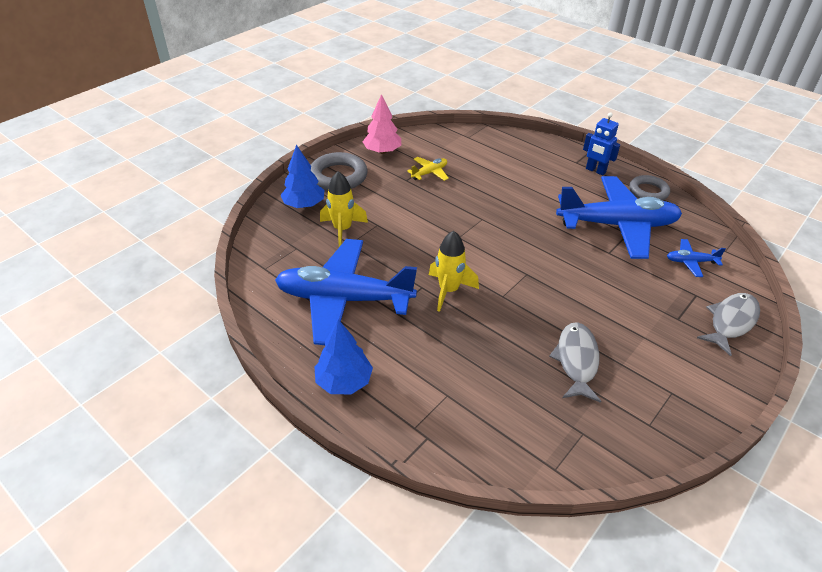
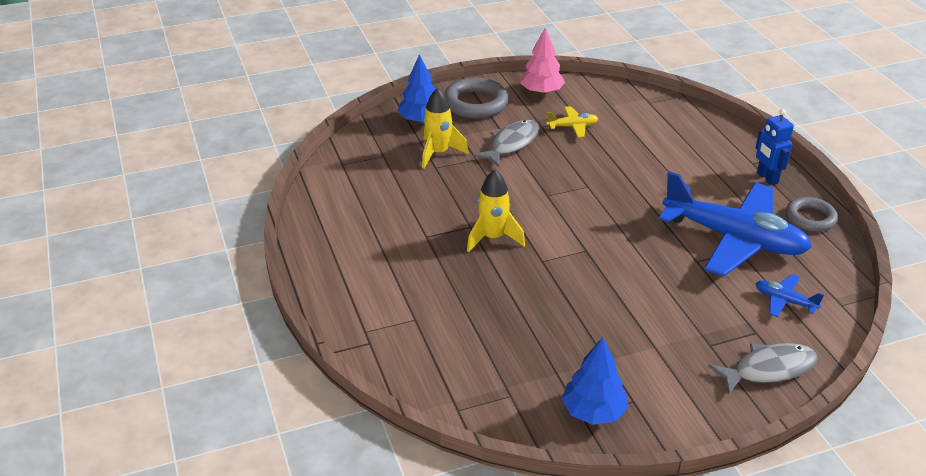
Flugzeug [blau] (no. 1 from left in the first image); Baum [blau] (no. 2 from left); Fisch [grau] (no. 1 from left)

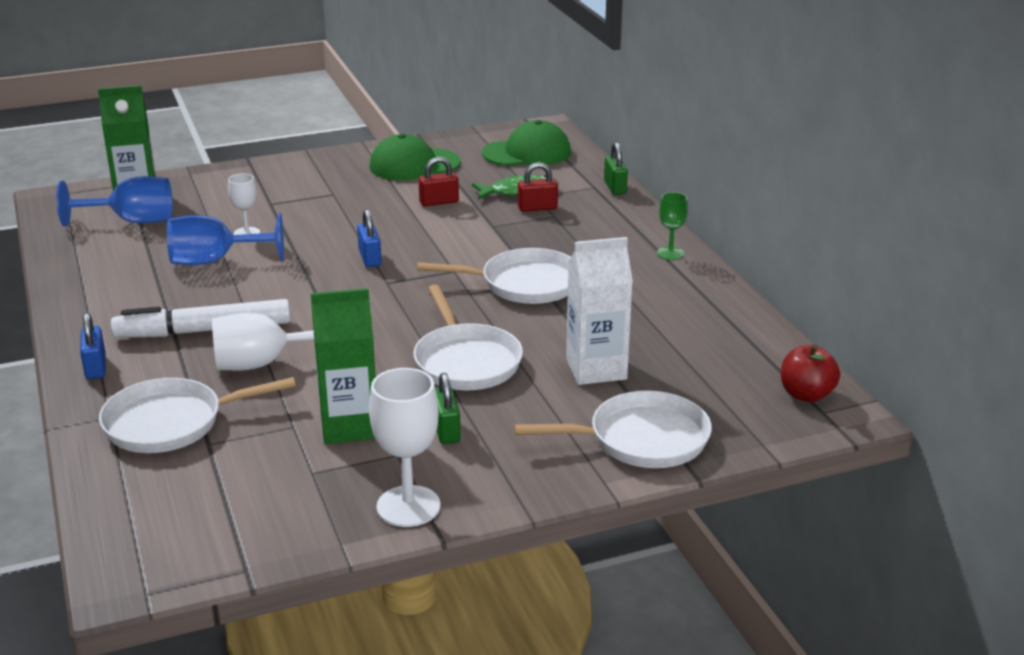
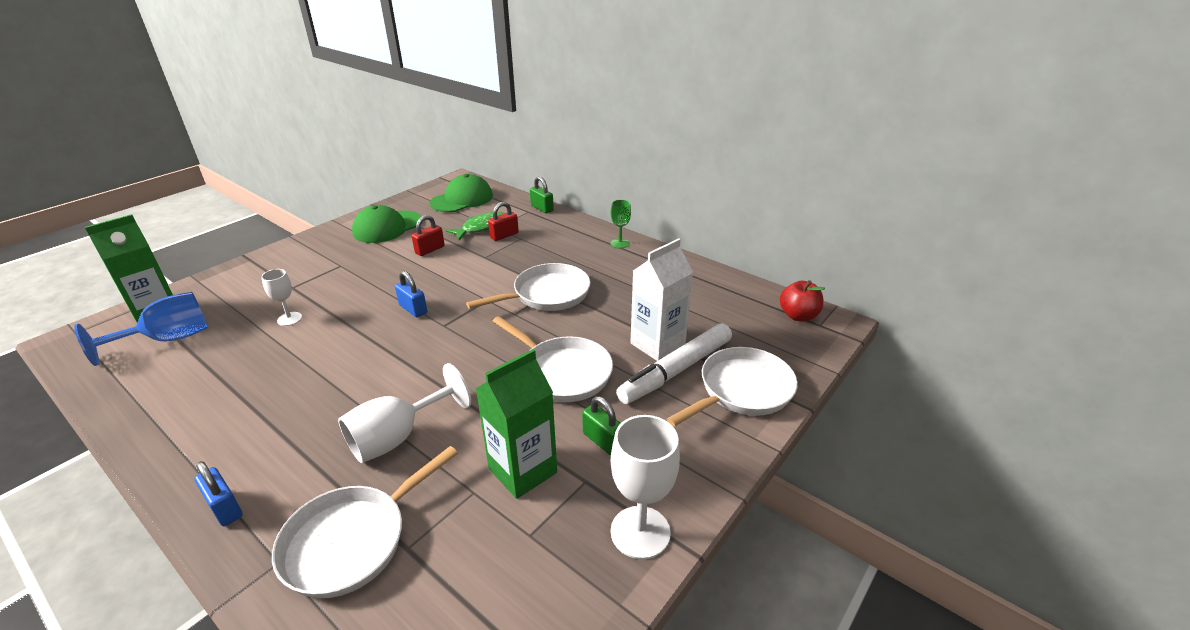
Filzstift [weiß]; Kelch [blau] (no. 2 from left in the first image)

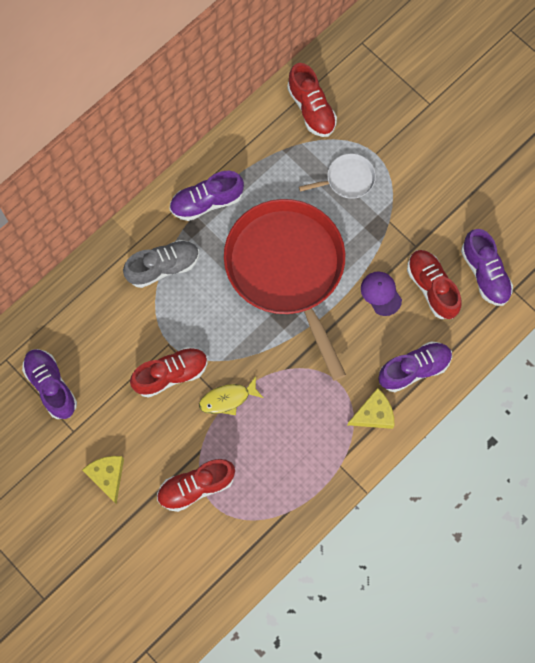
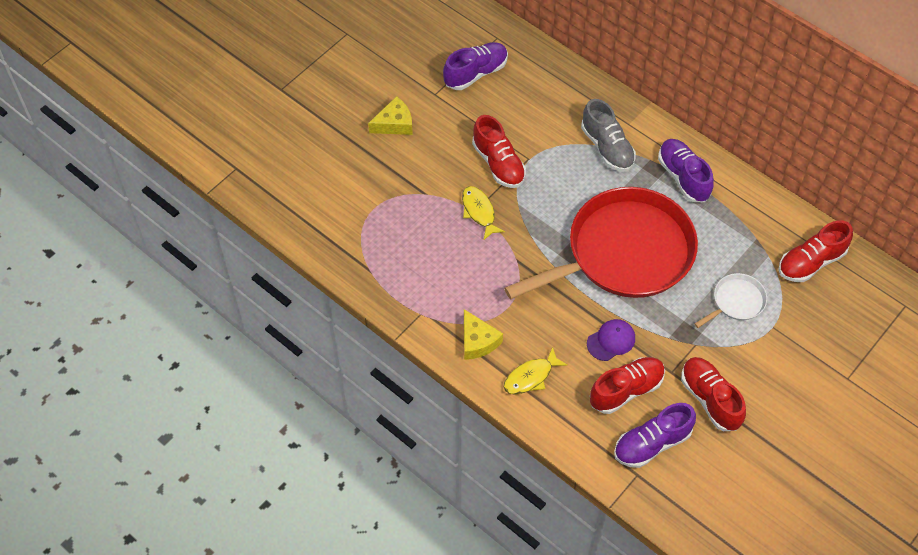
Schuh [rot] (no. 3 from left); Pfanne [weiß]; Fisch [gelb] (no. 2 from left)

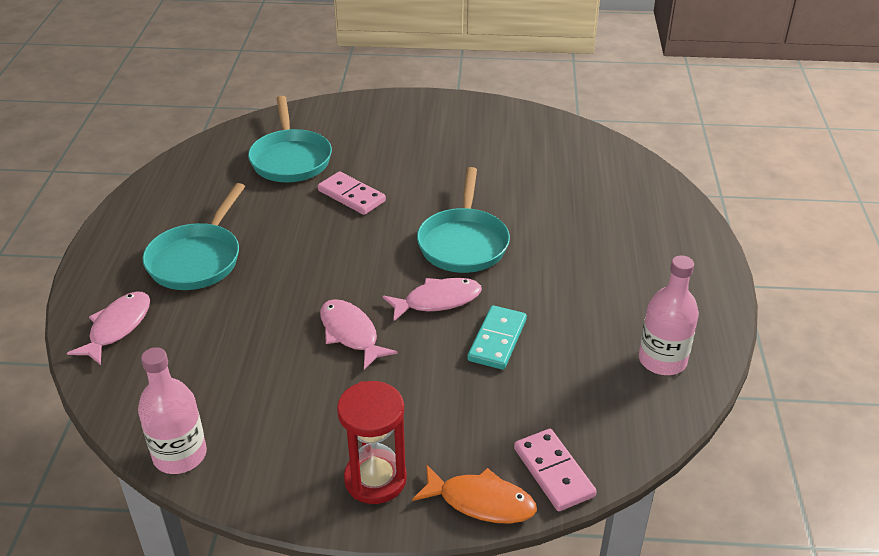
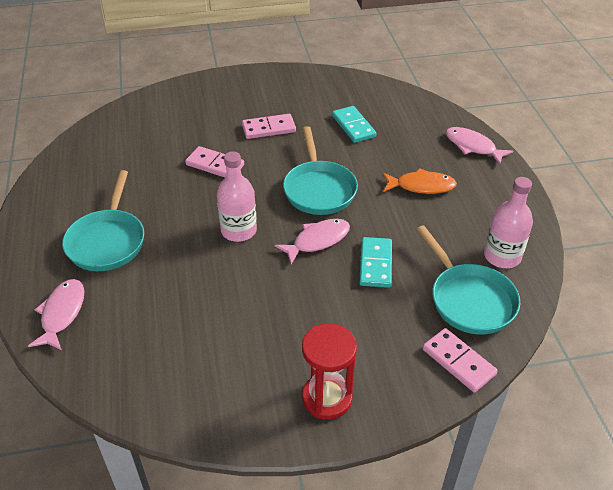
Flasche [rosa] (no. 1 from left); Pfanne [türkis] (no. 3 from left); Fisch [rosa] (no. 3 from left); Fisch [orange]; Dominostein [rosa] (no. 2 from left); Dominostein [türkis] (no. 1 from left)

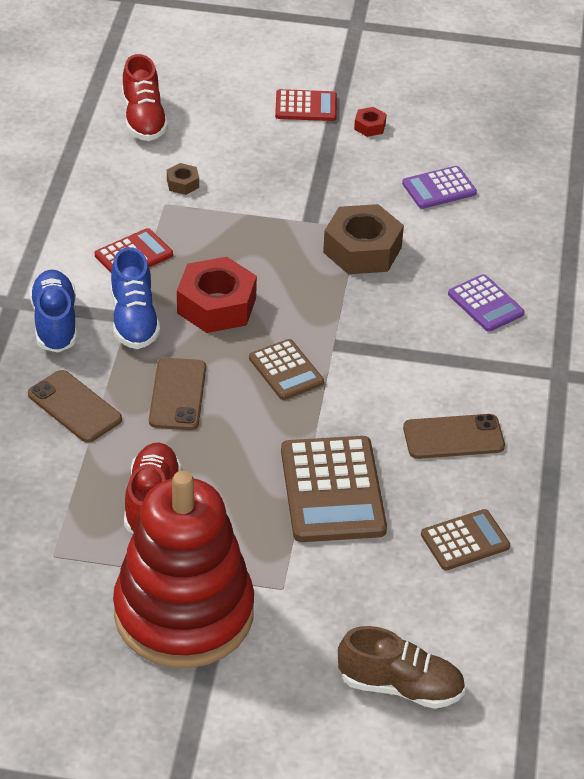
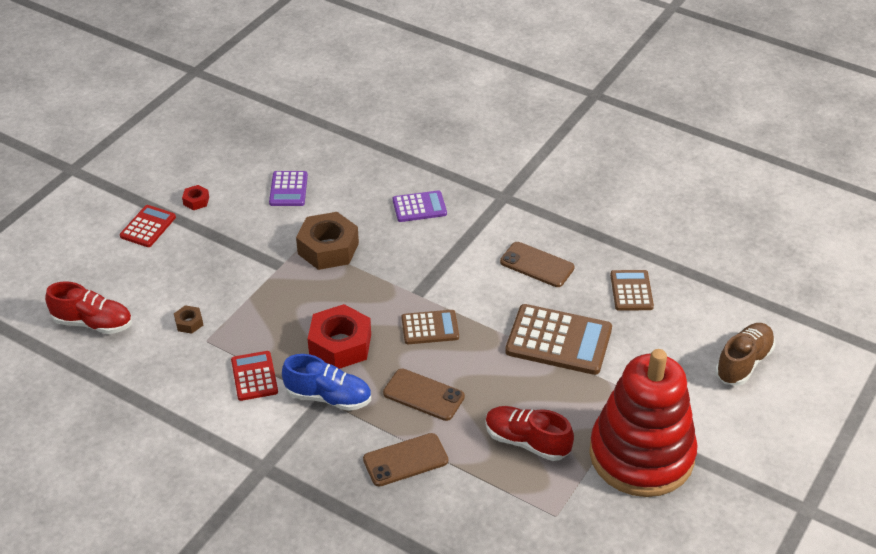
Schuh [blau] (no. 1 from left in the first image); Handy [braun] (no. 3 from left)

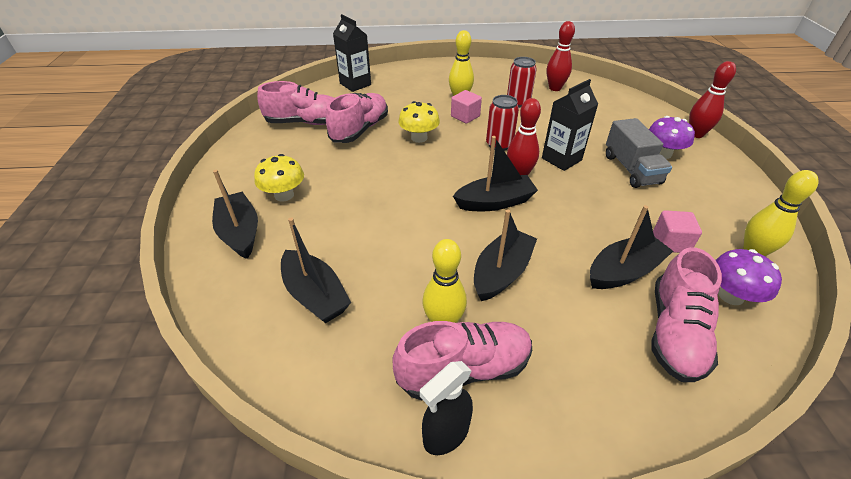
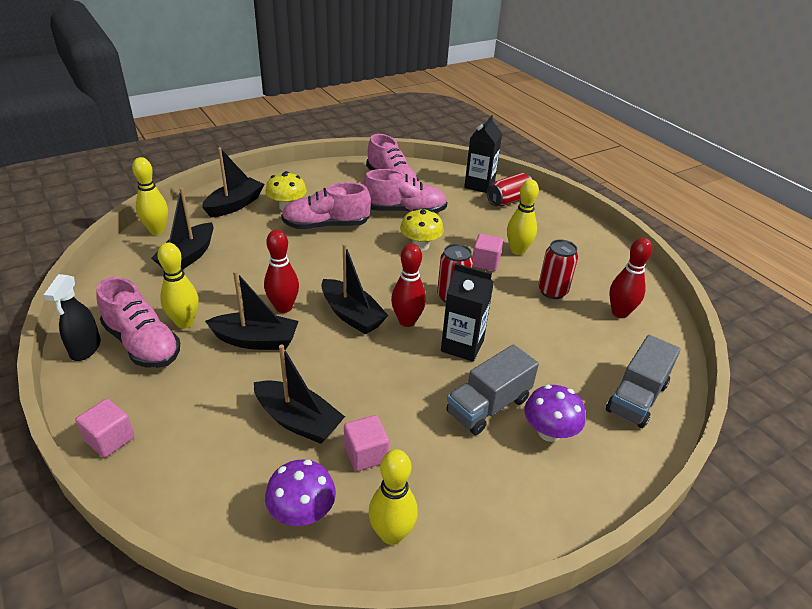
Sprühflasche [schwarz]; Schuh [rosa] (no. 2 from left); Bowlingkegel [rot] (no. 1 from left); Kubus [rosa] (no. 1 from left); Bowlingkegel [gelb] (no. 1 from left); Dose [rot] (no. 2 from left); Lastwagen [grau] (no. 2 from left)

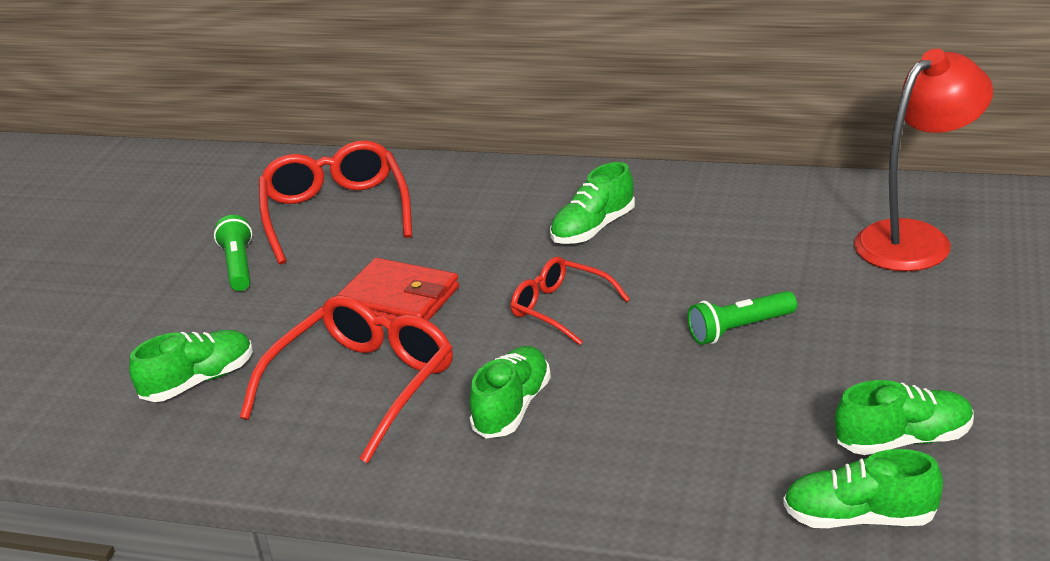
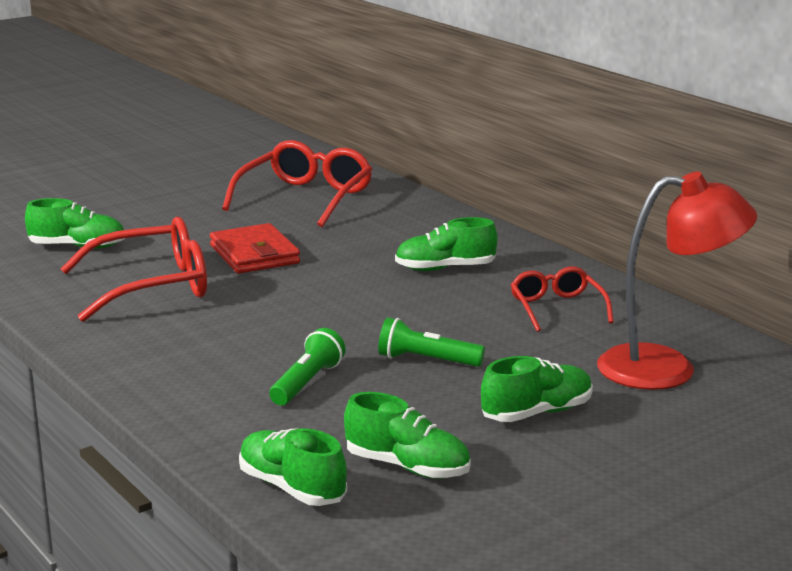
Taschenlampe [grün] (no. 1 from left); Schuh [grün] (no. 5 from left); Brille [rot] (no. 3 from left)

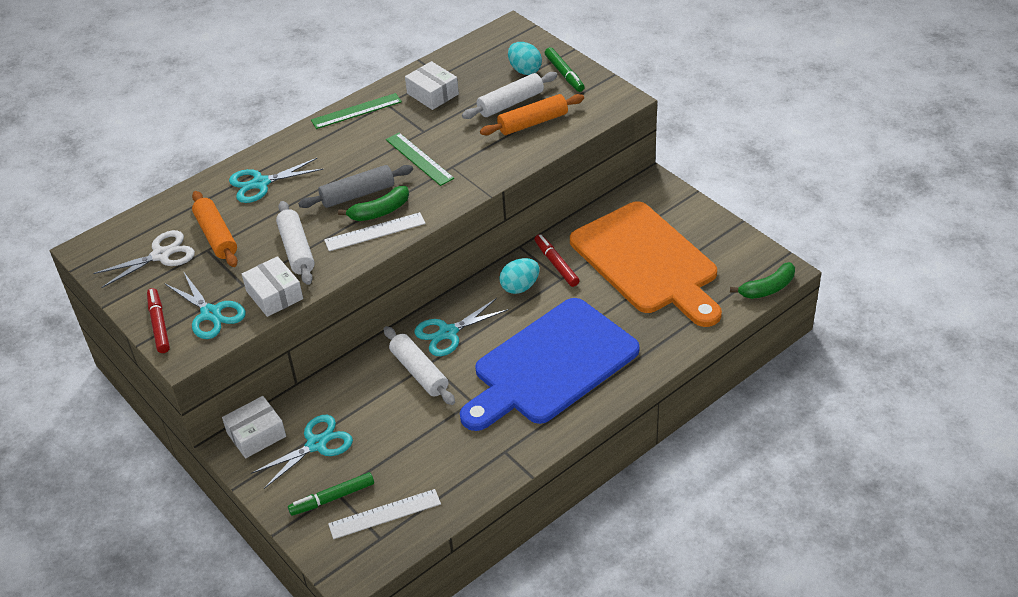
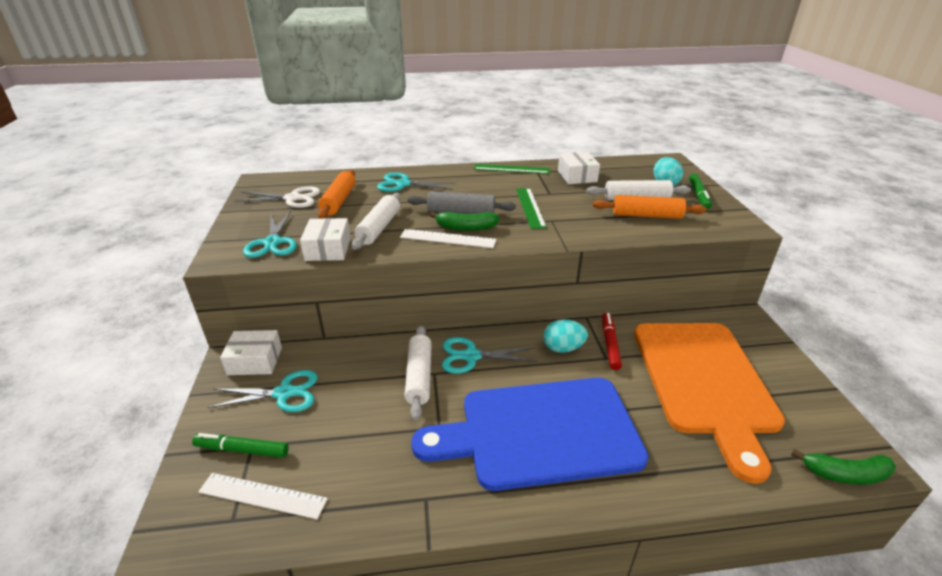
Filzstift [rot] (no. 1 from left in the first image)

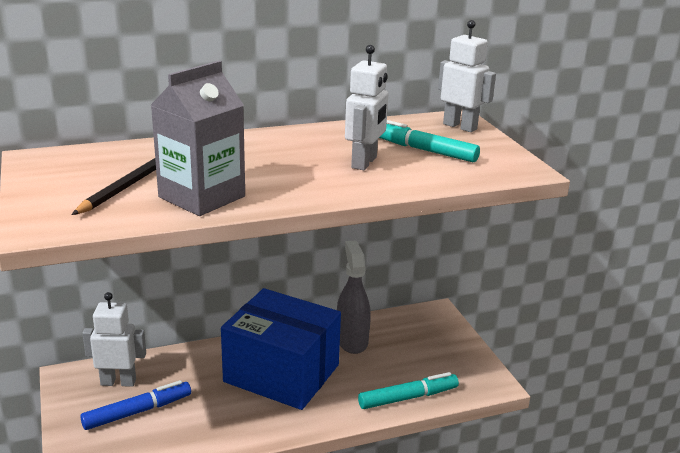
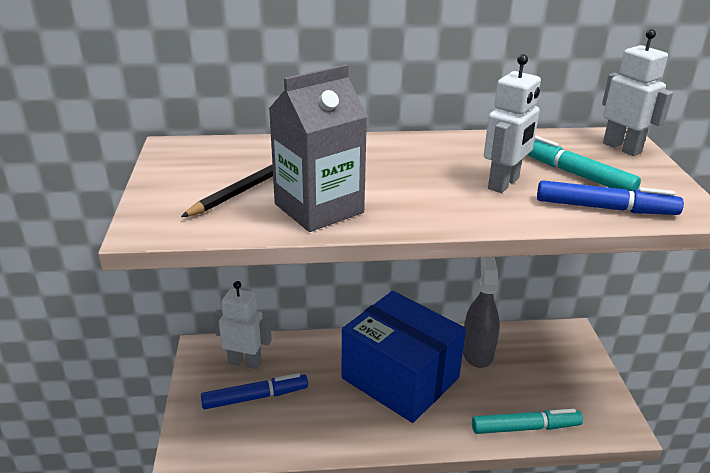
Filzstift [blau] (no. 2 from left)

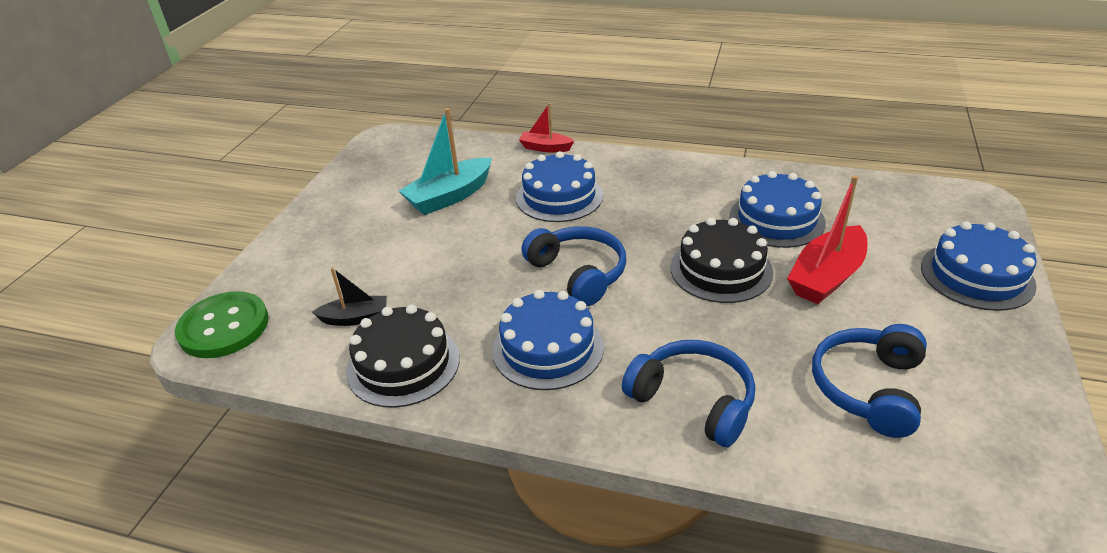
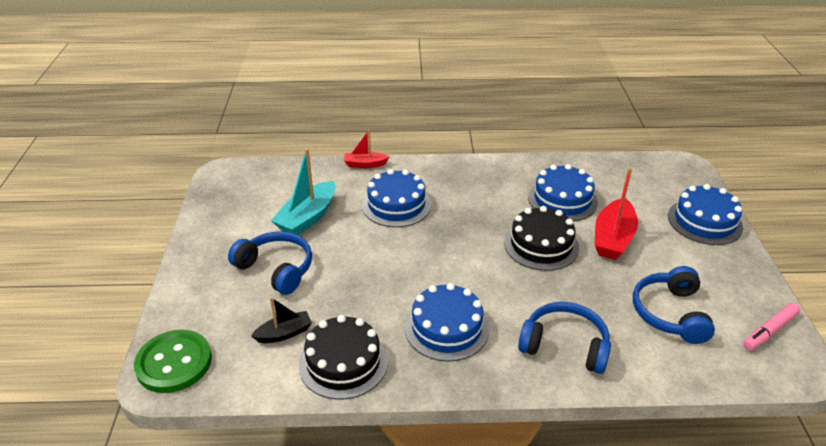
Kopfhörer [blau] (no. 1 from left); Filzstift [rosa]

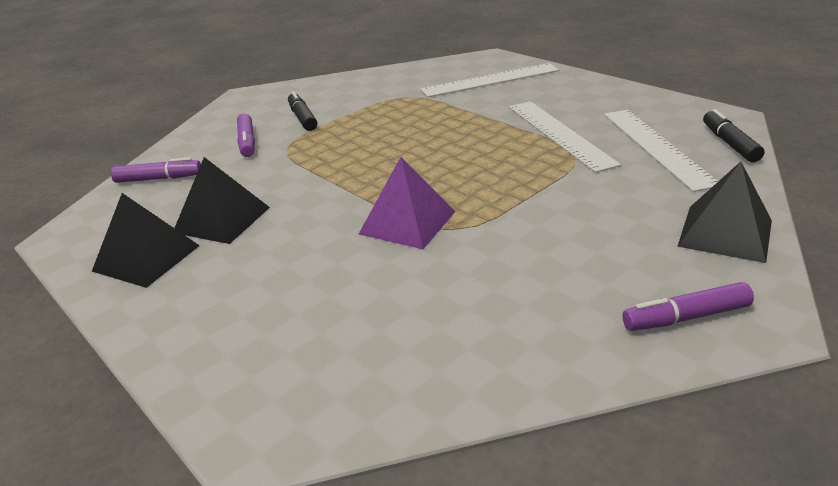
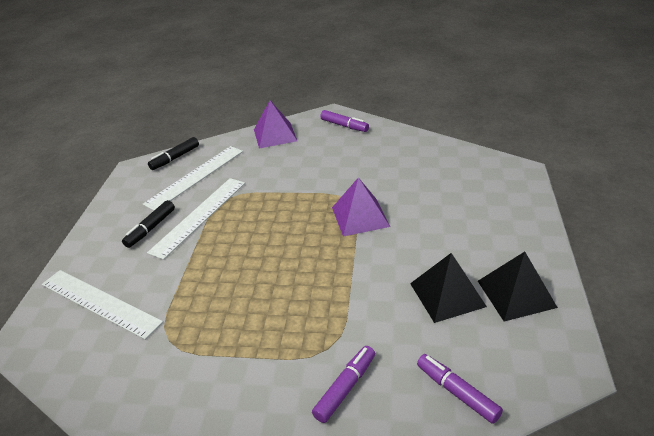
Filzstift [schwarz] (no. 1 from left); Pyramide [lila] (no. 1 from left)

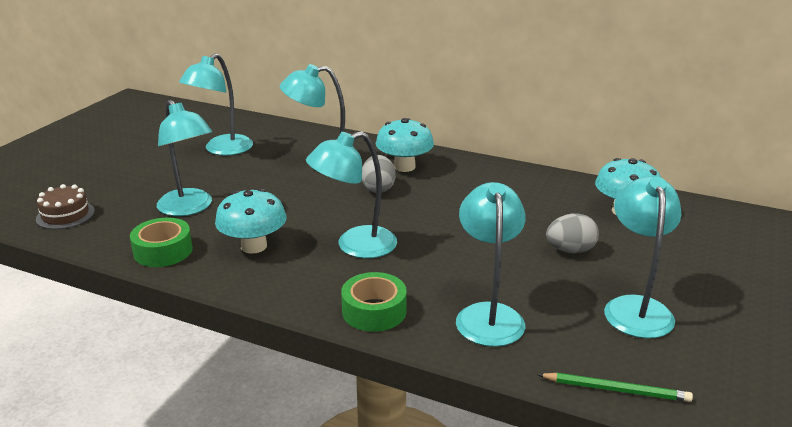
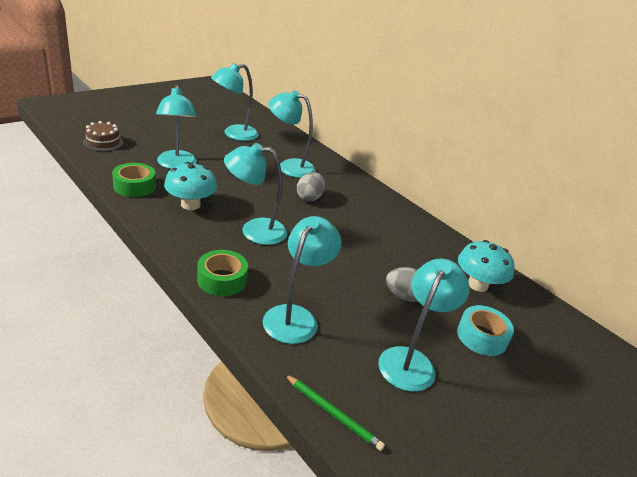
Pilz [türkis] (no. 2 from left in the first image); Klebeband [türkis]

